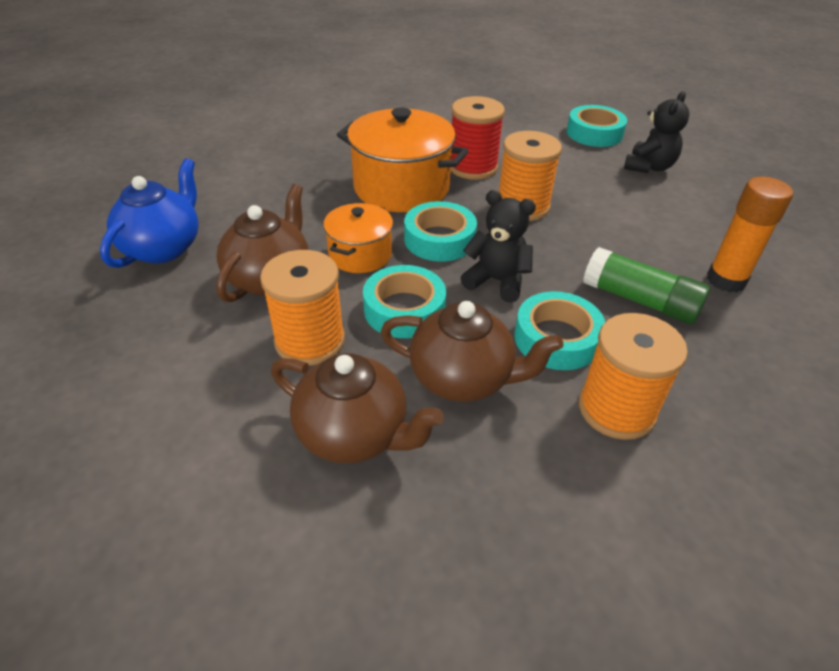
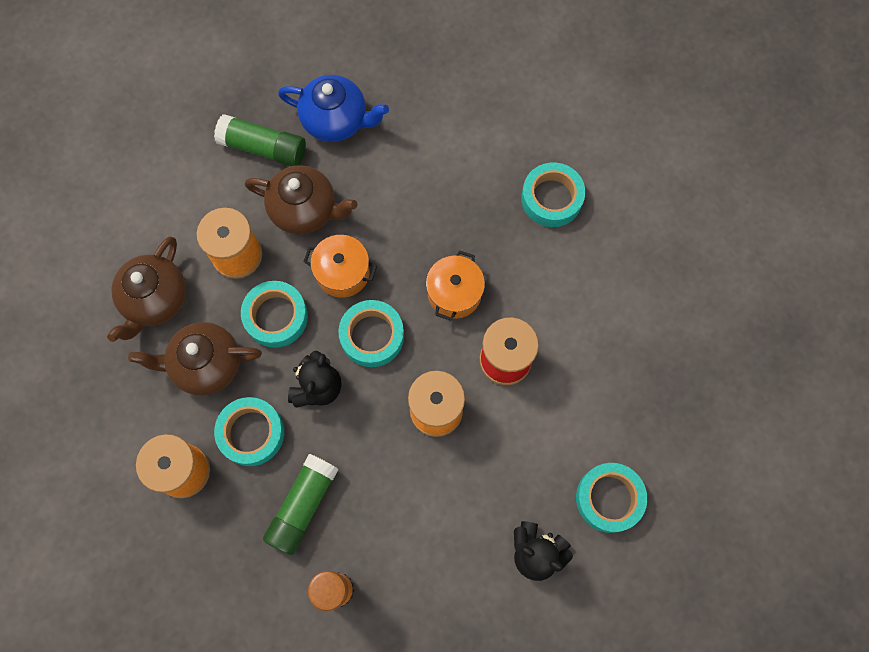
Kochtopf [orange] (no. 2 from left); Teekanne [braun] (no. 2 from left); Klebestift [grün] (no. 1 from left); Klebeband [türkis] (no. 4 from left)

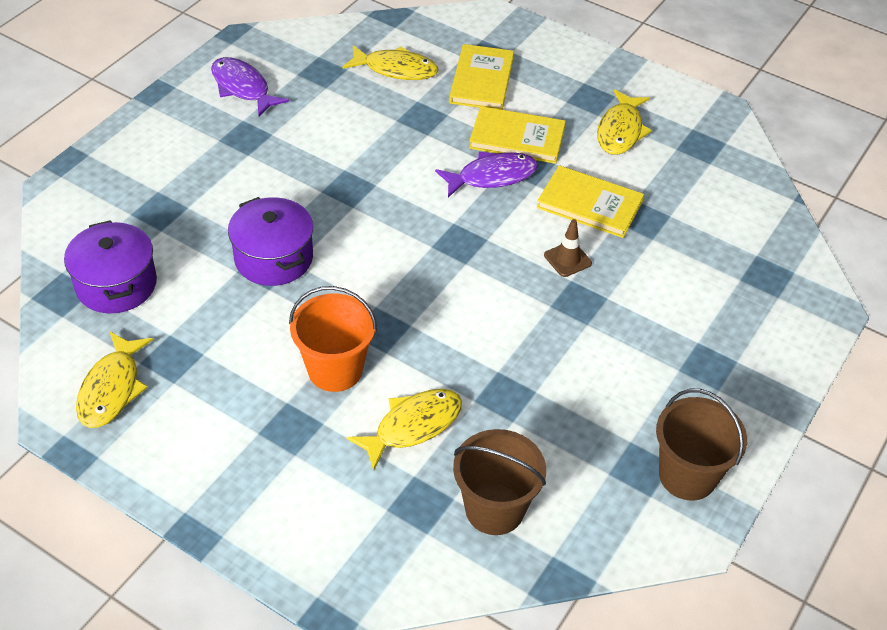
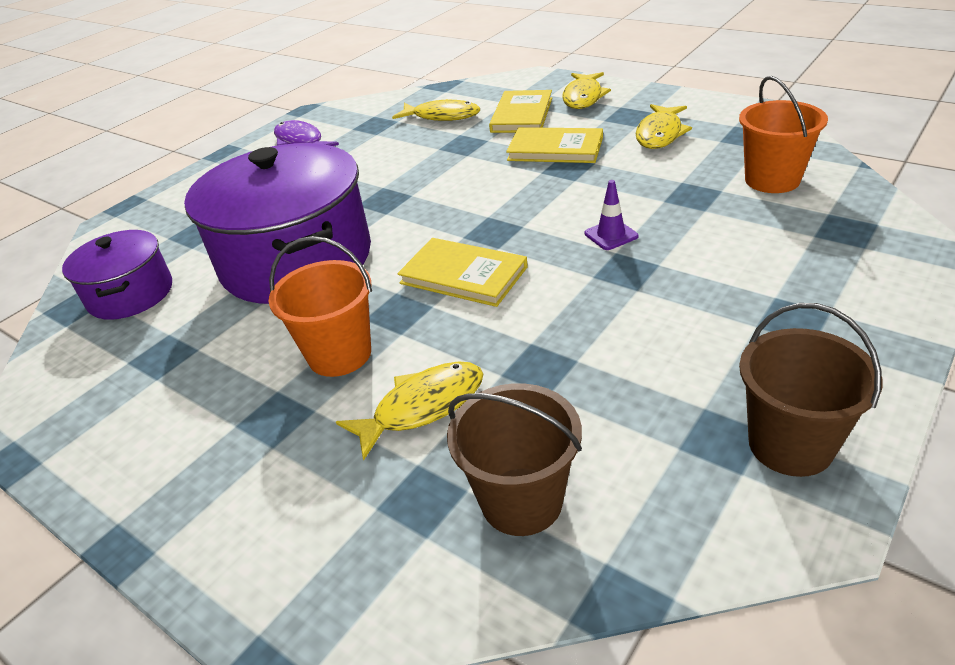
Fisch [gelb] (no. 3 from left); Kochtopf [lila] (no. 2 from left); Fisch [lila] (no. 2 from left in the first image); Buch [gelb] (no. 1 from left); Leitkegel [lila]; Eimer [orange] (no. 2 from left)

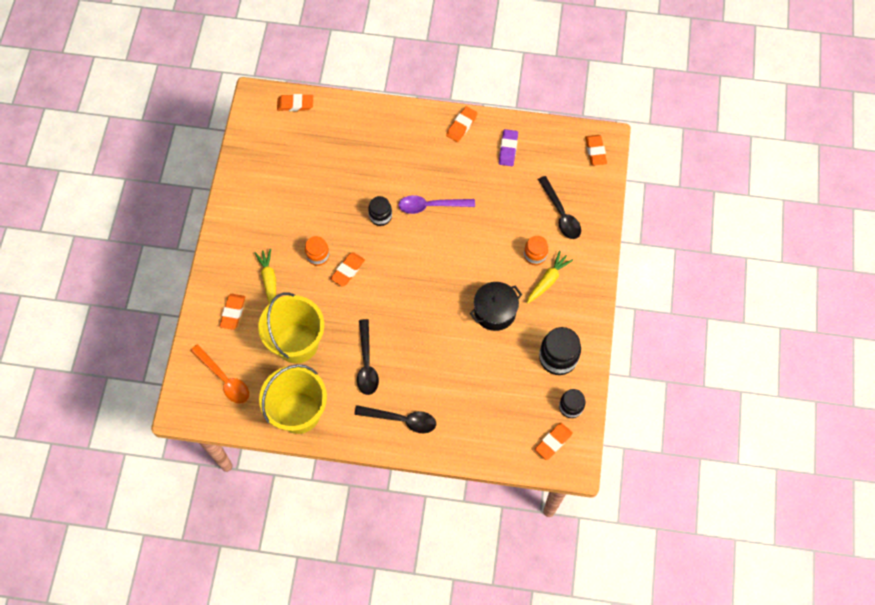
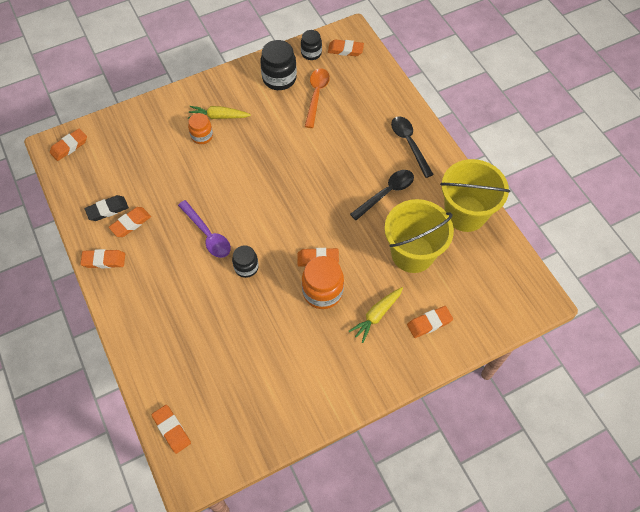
Löffel [orange]; Einmachglas [orange] (no. 2 from left); Kochtopf [schwarz]; Radiergummi [schwarz]; Löffel [schwarz] (no. 3 from left in the first image); Radiergummi [orange] (no. 3 from left)

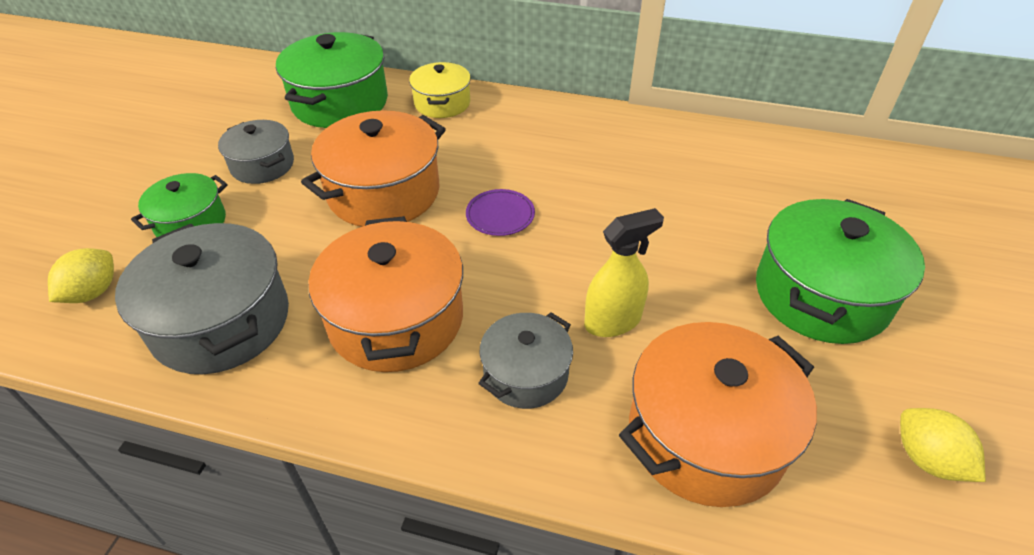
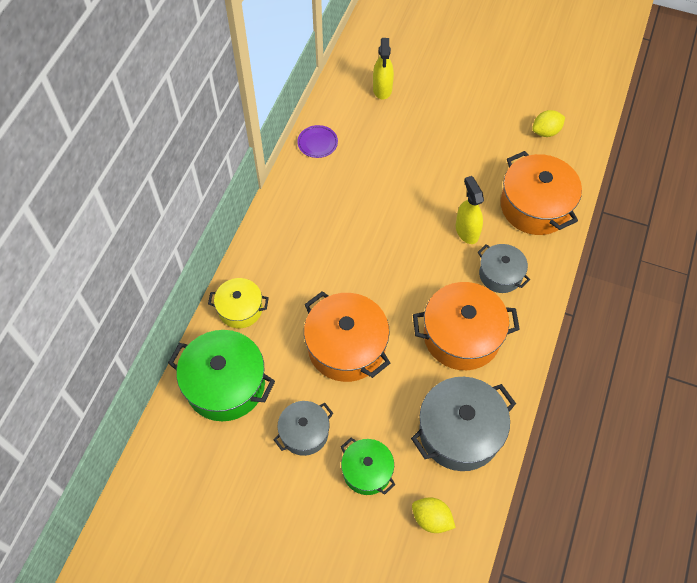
Teller [lila]; Kochtopf [grün] (no. 3 from left in the first image); Sprühflasche [gelb] (no. 1 from left)

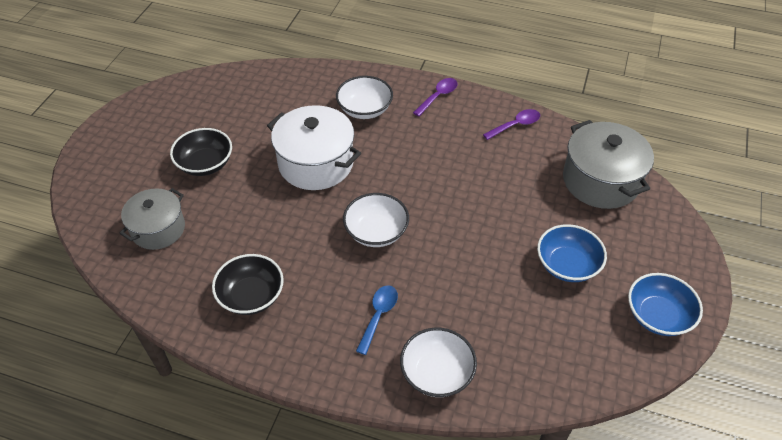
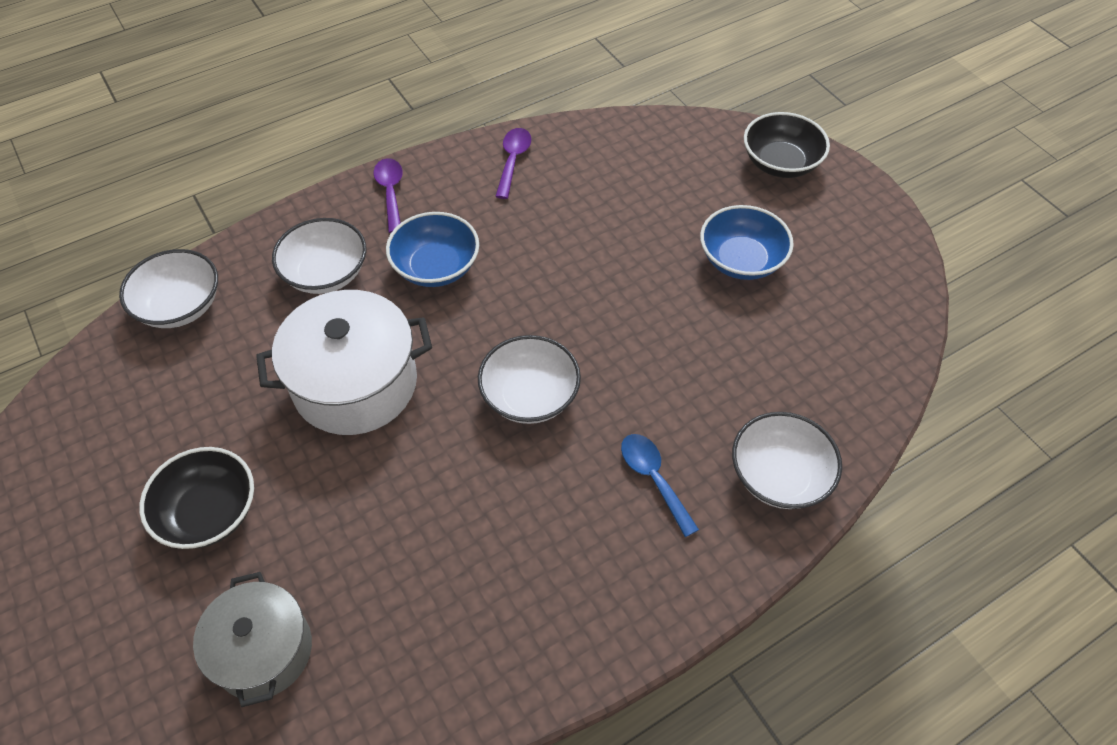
Schüssel [schwarz] (no. 2 from left); Kochtopf [grau] (no. 2 from left in the first image); Schüssel [blau] (no. 1 from left); Schüssel [weiß] (no. 1 from left)

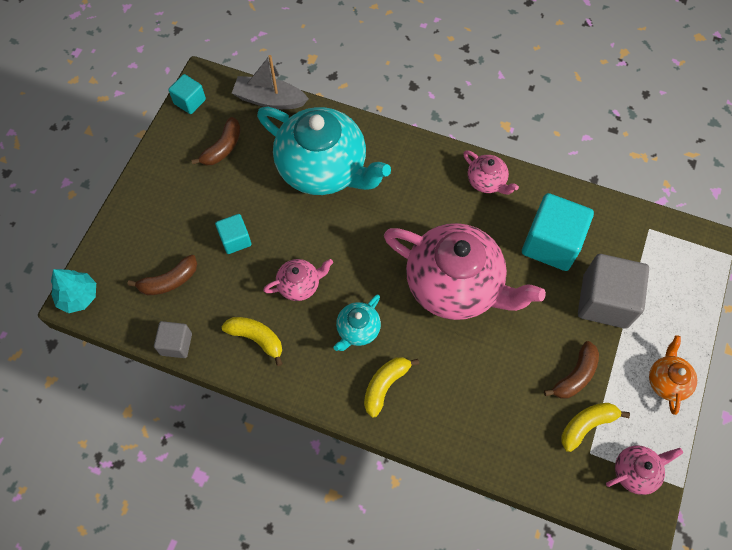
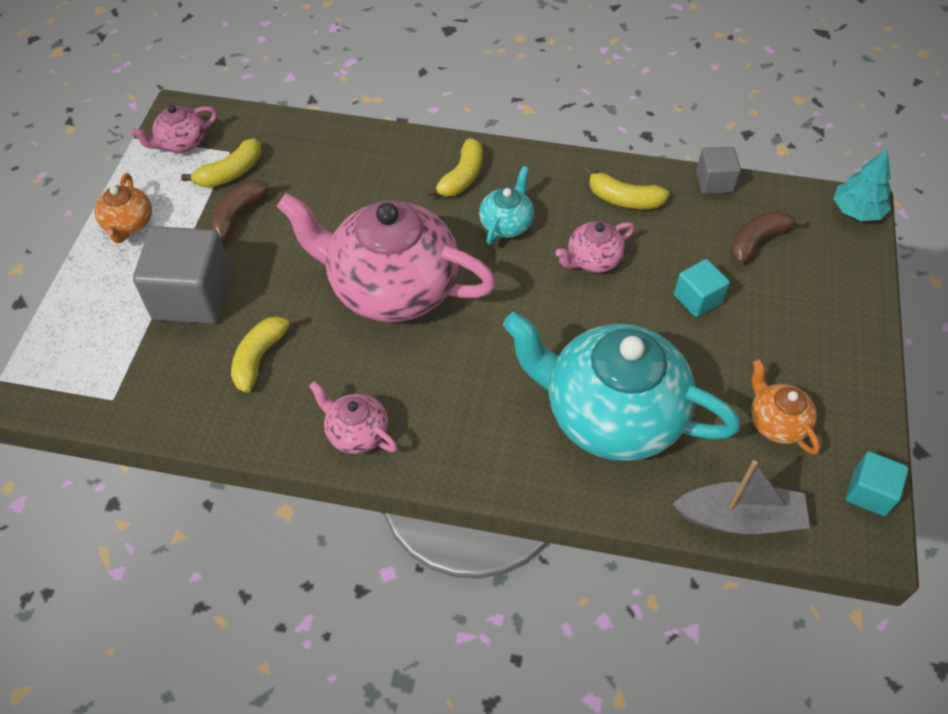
Teekanne [orange] (no. 2 from left); Banane [gelb] (no. 2 from left)

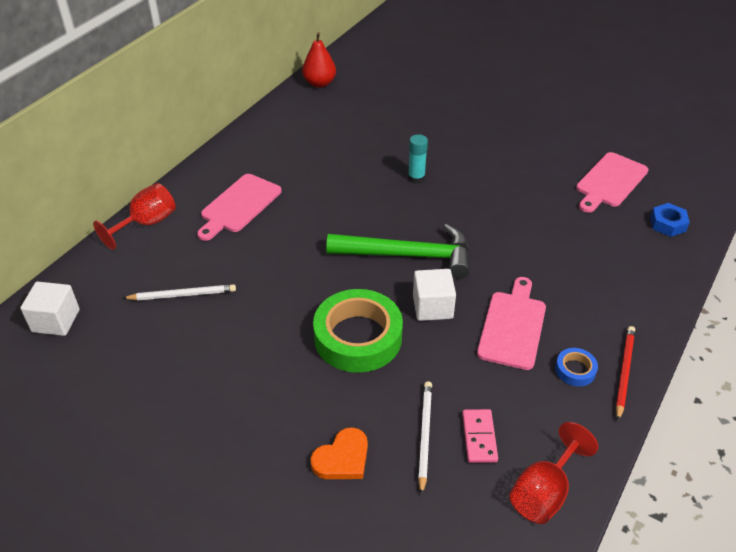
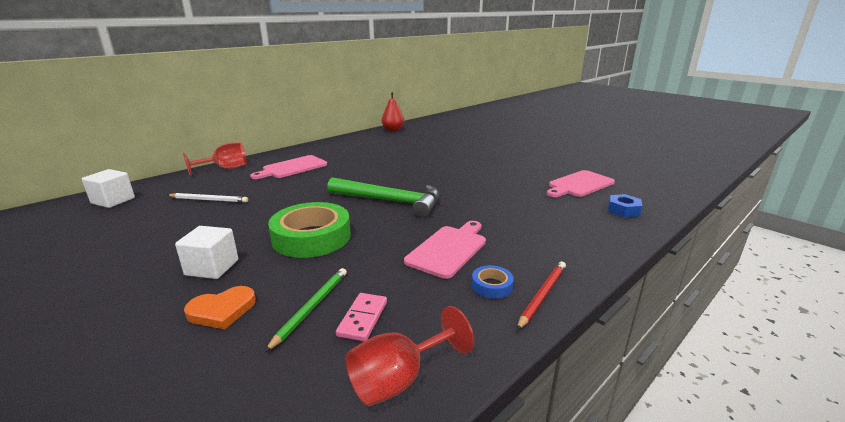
Klebestift [türkis]; Kubus [weiß] (no. 2 from left); Bleistift [grün]

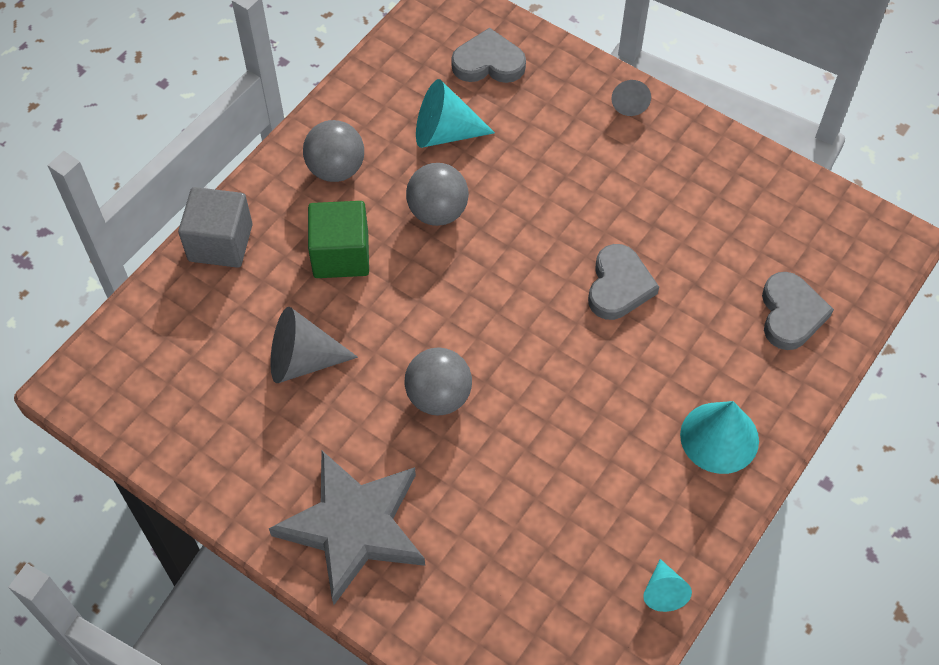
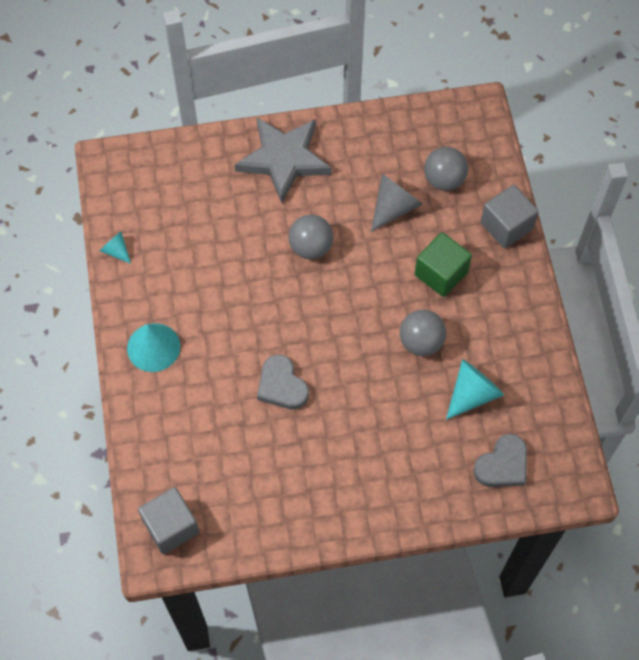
Ball [grau] (no. 3 from left); Kegel [grau] (no. 2 from left in the first image); Herz [grau] (no. 3 from left in the first image); Kubus [grau] (no. 1 from left)

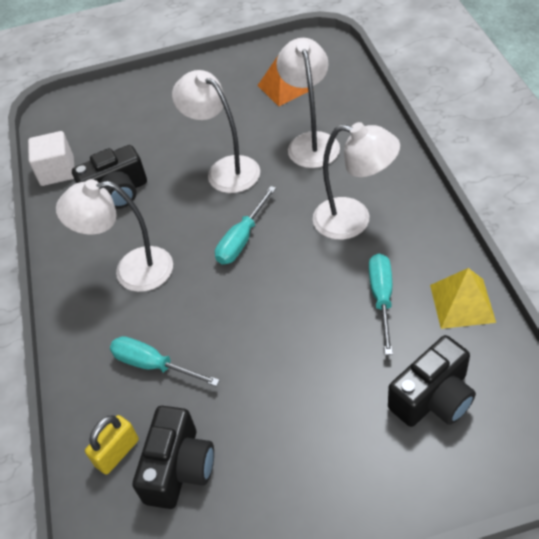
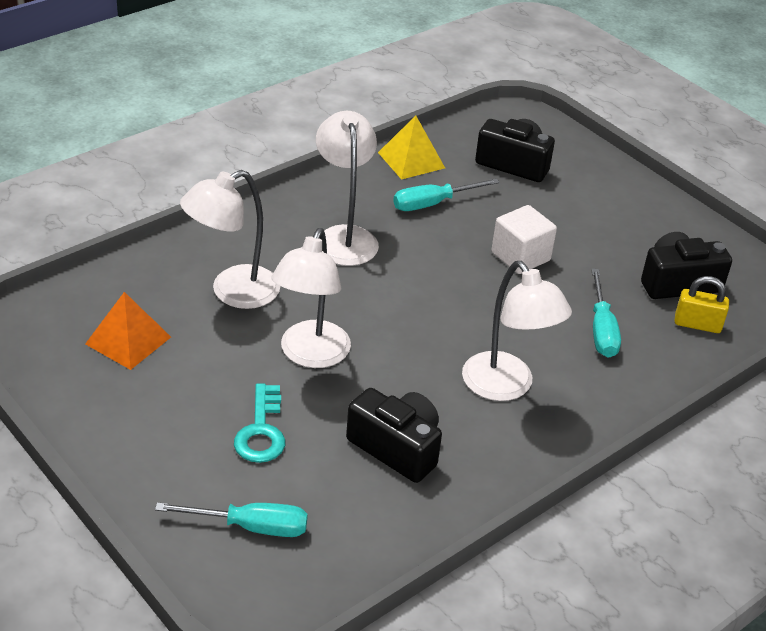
Kubus [weiß]; Schraubenzieher [türkis] (no. 1 from left); Schlüssel [türkis]

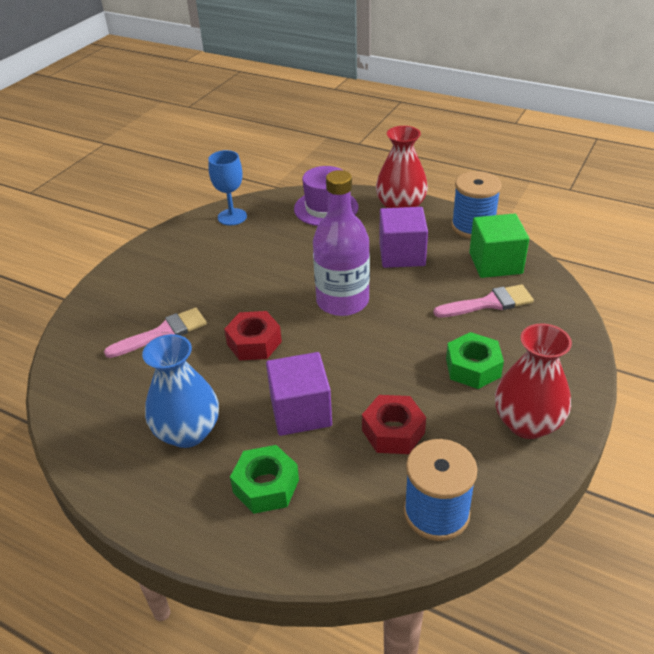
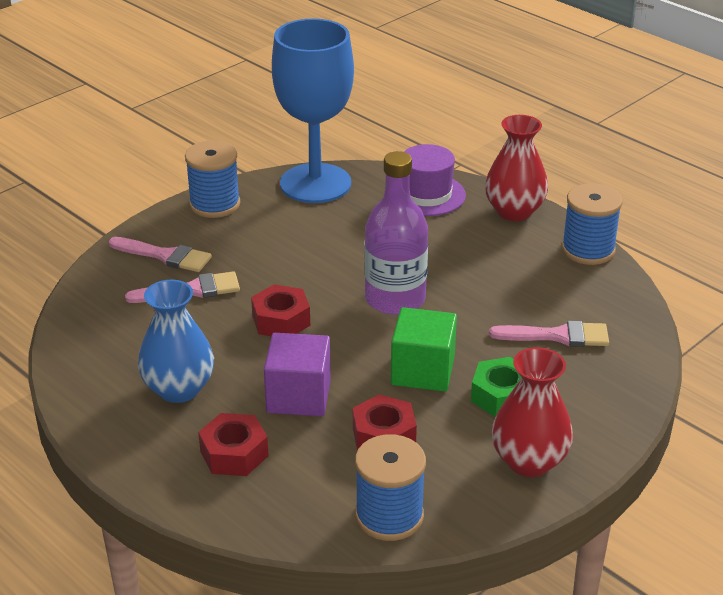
Kelch [blau]; Sechskantmutter [rot] (no. 1 from left); Kubus [lila] (no. 2 from left in the first image); Kubus [grün]; Pinsel [rosa] (no. 1 from left); Garnrolle [blau] (no. 1 from left)

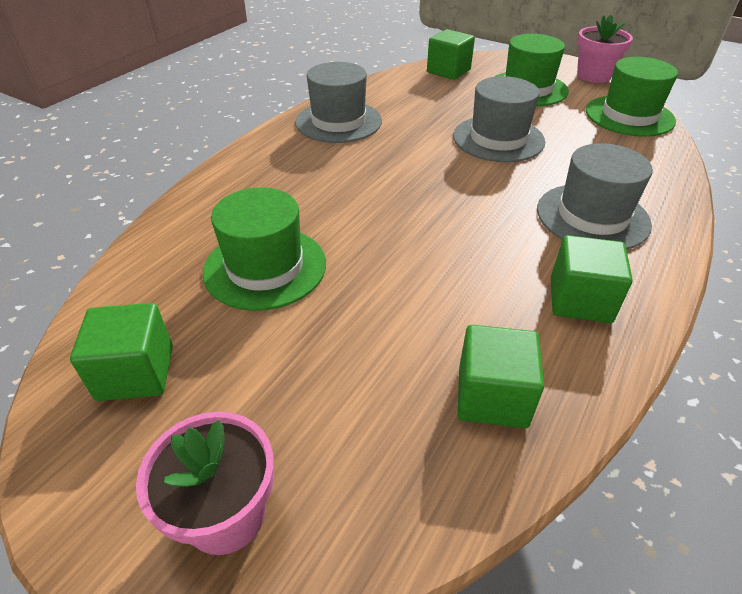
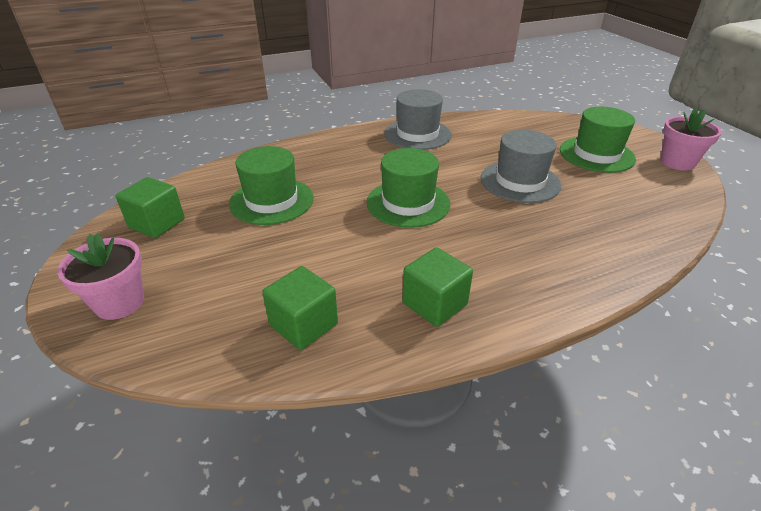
Kubus [grün] (no. 2 from left in the first image); Hut [grau] (no. 3 from left in the first image); Hut [grün] (no. 2 from left)

